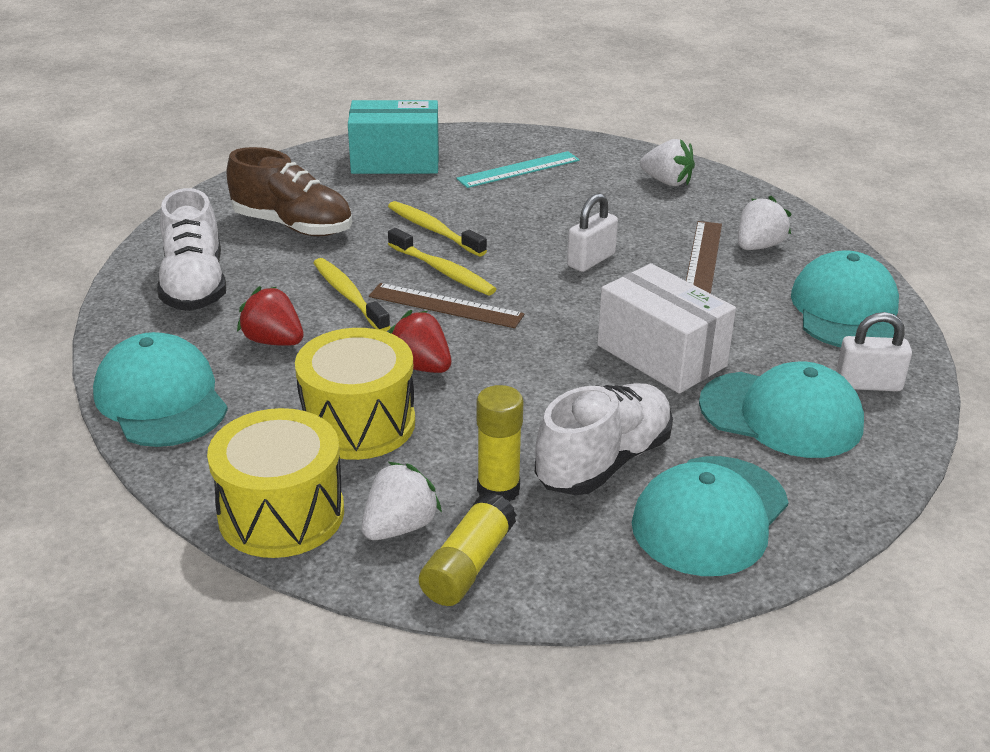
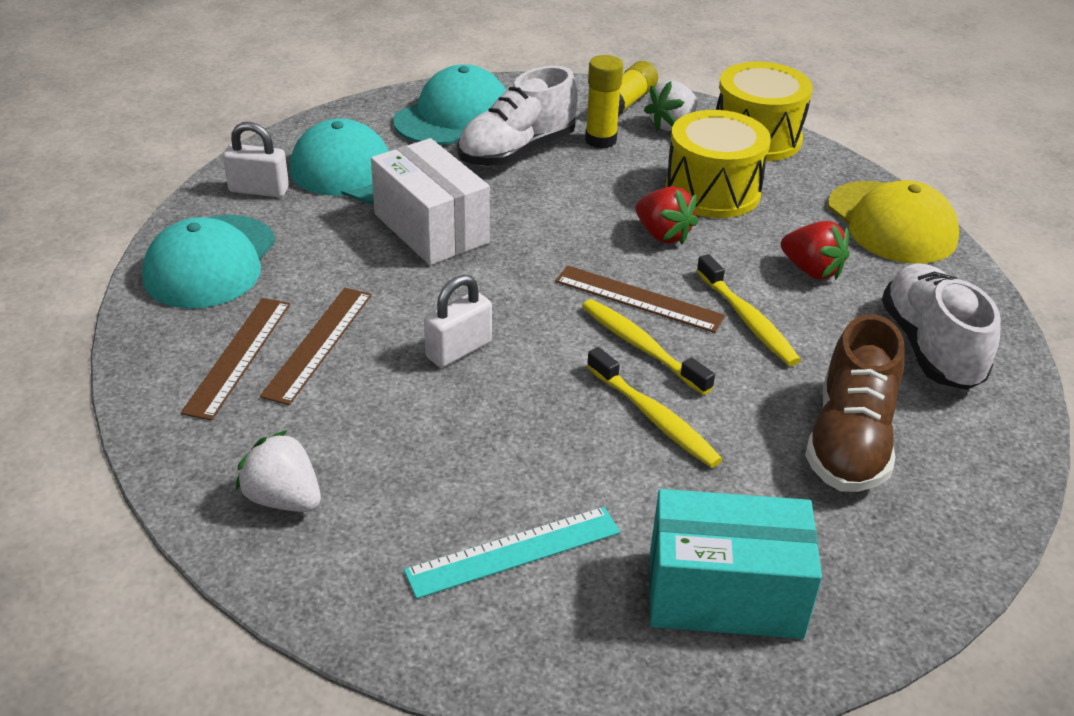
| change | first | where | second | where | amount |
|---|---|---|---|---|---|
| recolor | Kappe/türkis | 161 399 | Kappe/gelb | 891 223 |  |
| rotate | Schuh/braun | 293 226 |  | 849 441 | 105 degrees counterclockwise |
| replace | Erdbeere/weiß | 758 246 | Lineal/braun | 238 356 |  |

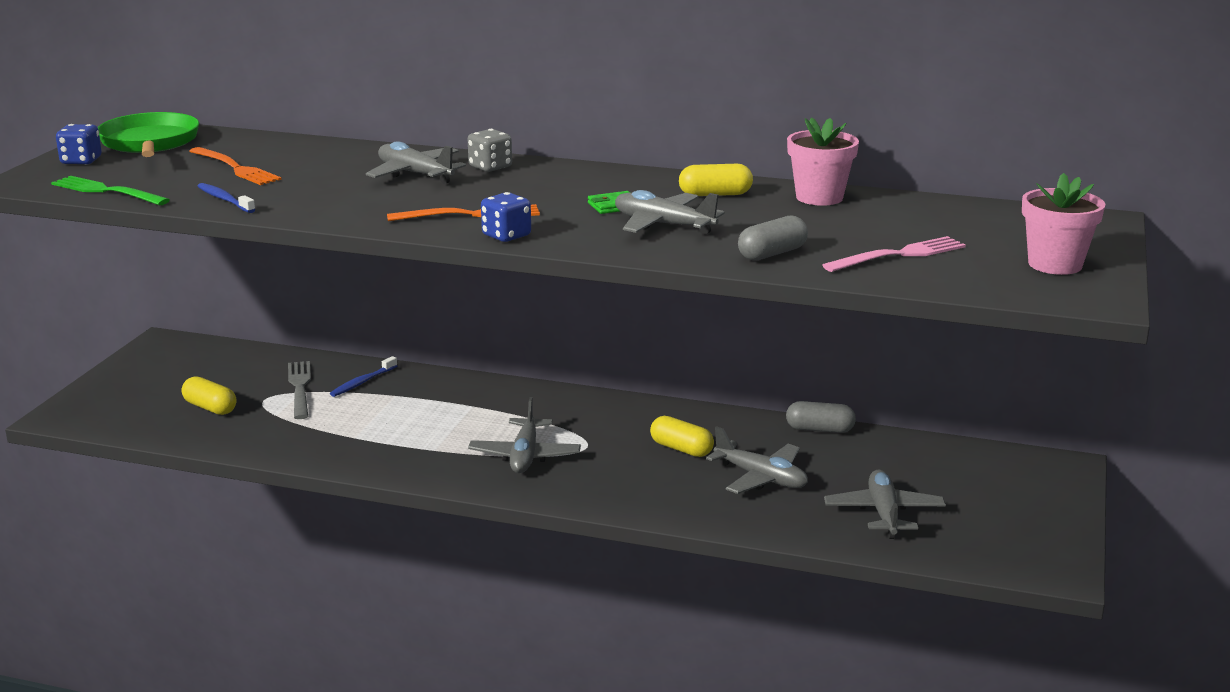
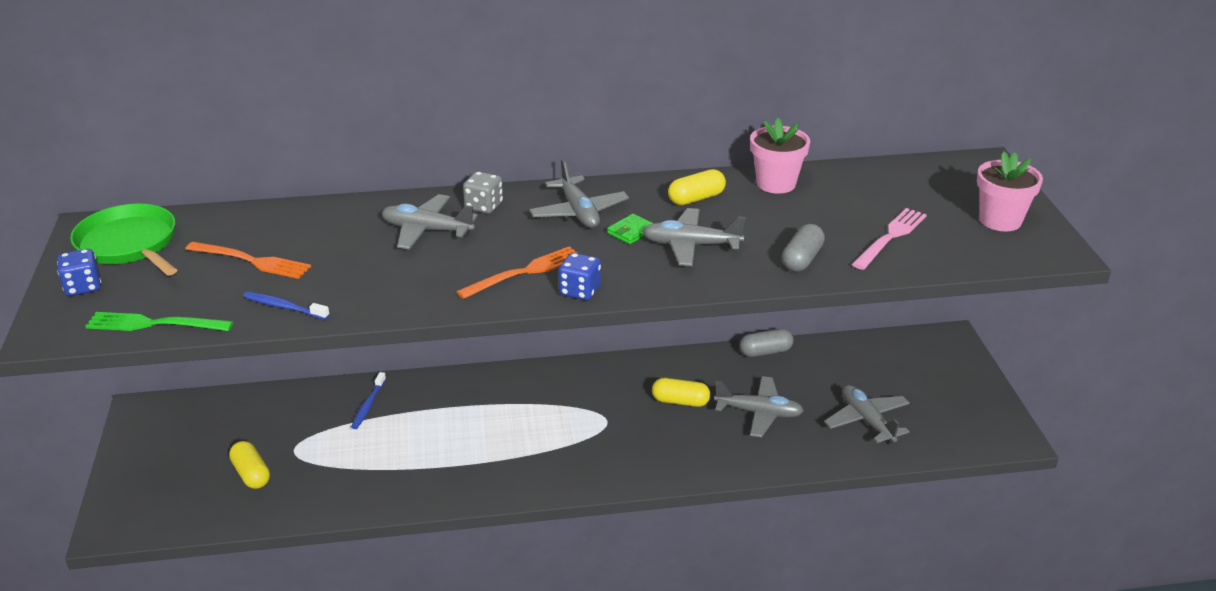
| change | first | where | second | where | amount |
|---|---|---|---|---|---|
| rotate | Kapsel/gelb | 210 408 |  | 251 474 | 45 degrees clockwise |
| delete | Gabel/grau | 299 387 |  |  |  |
| move | Flugzeug/grau | 525 456 |  | 578 212 |  |

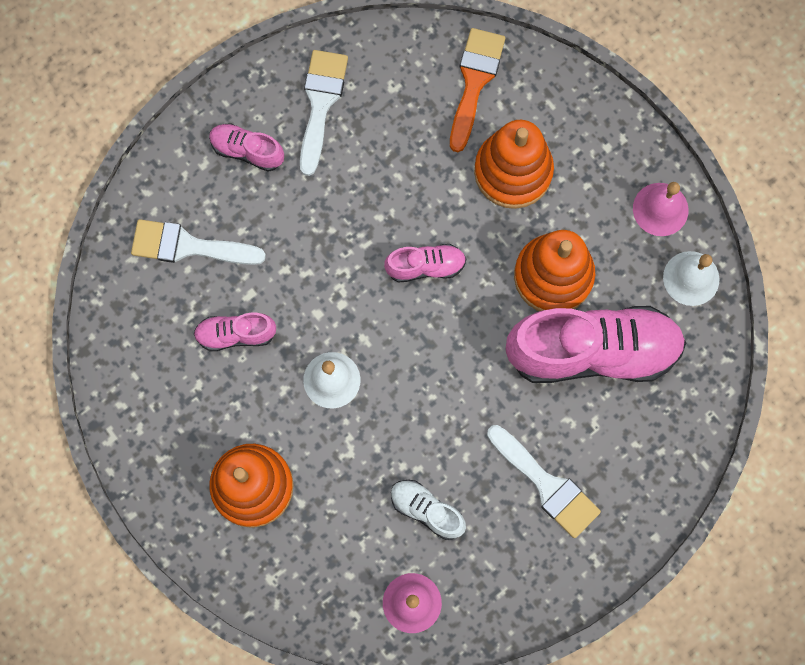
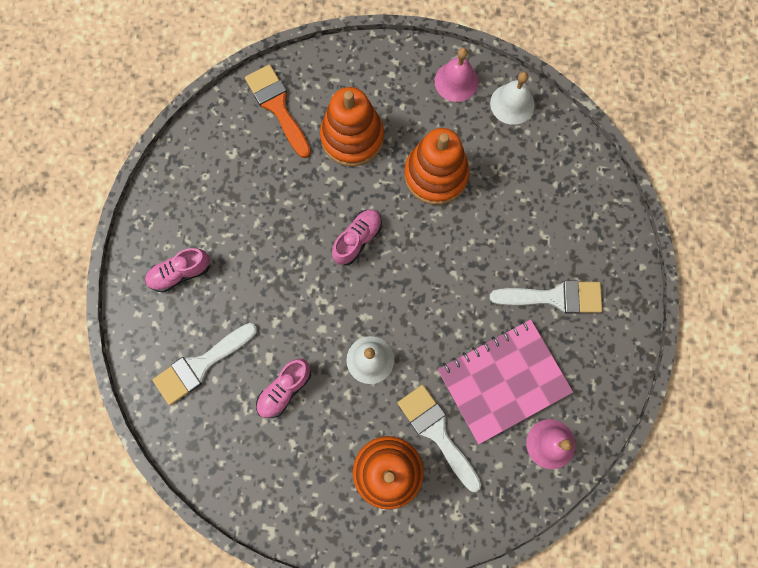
| change | first | where | second | where | amount |
|---|---|---|---|---|---|
| move | Pinsel/weiß | 320 103 |  | 437 432 |  |
| replace | Schuh/weiß | 426 510 | Notizbuch/rosa | 503 380 |  |
| delete | Schuh/rosa | 592 351 |  |  |  |

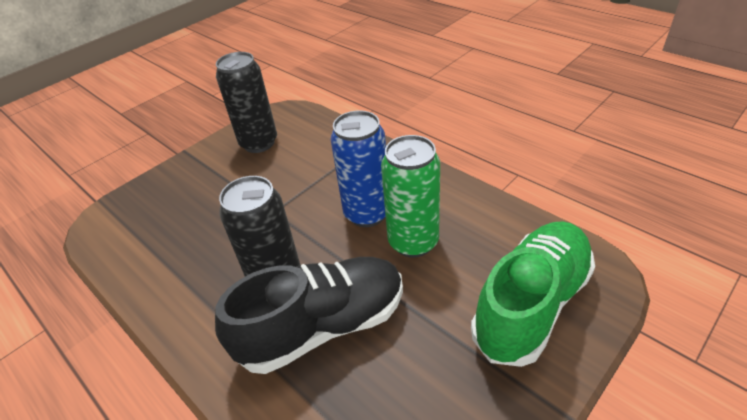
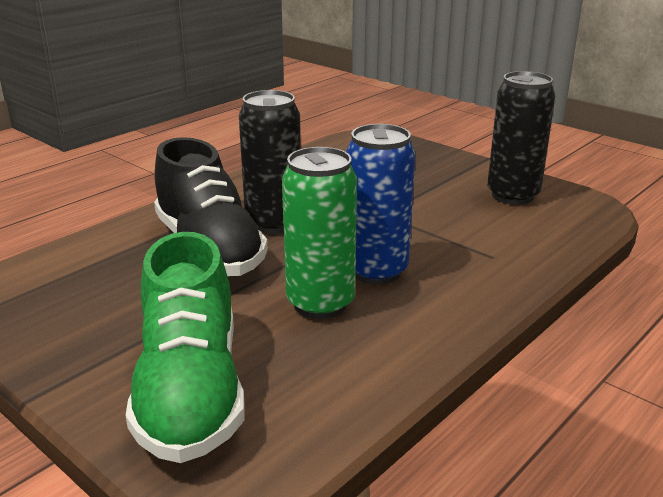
| change | first | where | second | where | amount |
|---|---|---|---|---|---|
| rotate | Schuh/grün | 531 304 |  | 191 390 | 45 degrees clockwise |

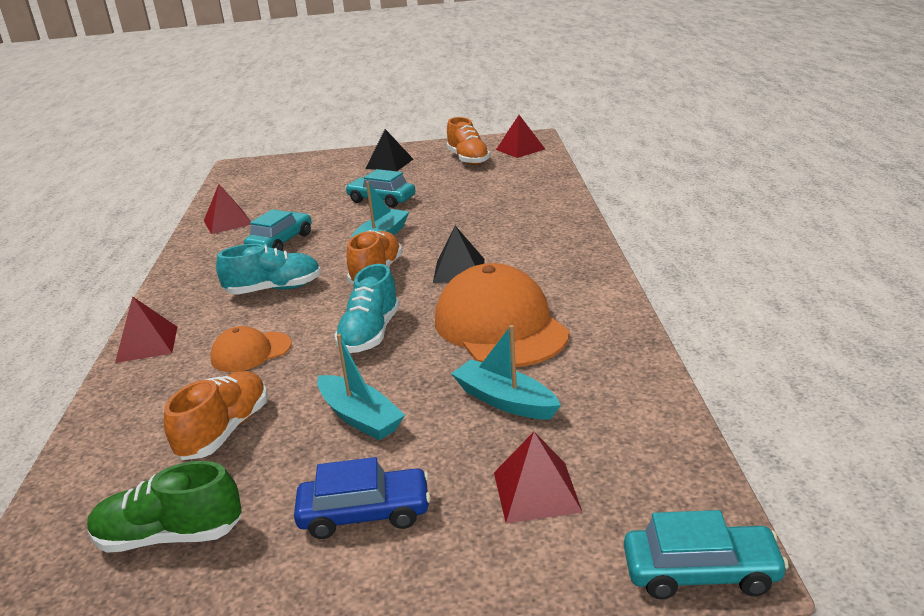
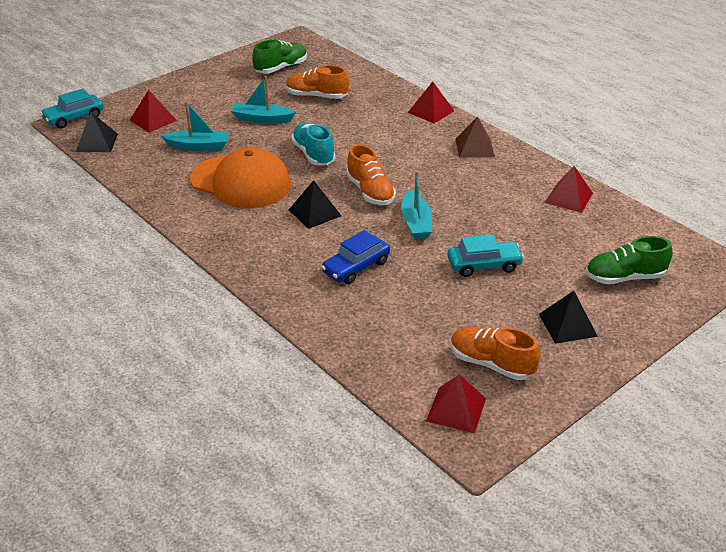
| change | first | where | second | where | amount |
|---|---|---|---|---|---|
| rotate | Schuh/orange | 224 431 |  | 317 96 | 120 degrees clockwise |
| delete | Kappe/orange | 251 352 |  |  |  |
| delete | Schuh/türkis | 274 289 |  |  |  |
| delete | Auto/türkis | 280 242 |  |  |  |
| move | Auto/blau | 365 514 |  | 356 267 |  |
| insert |  |  | Pyramide/schwarz | 97 142 |  |
| insert |  |  | Pyramide/braun | 474 148 |  |
| insert |  |  | Schuh/grün | 624 277 |  |

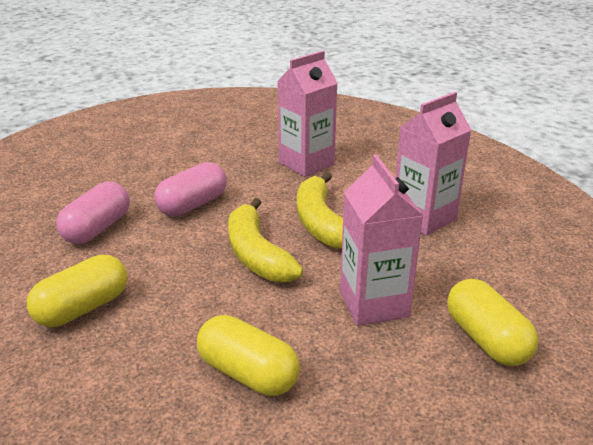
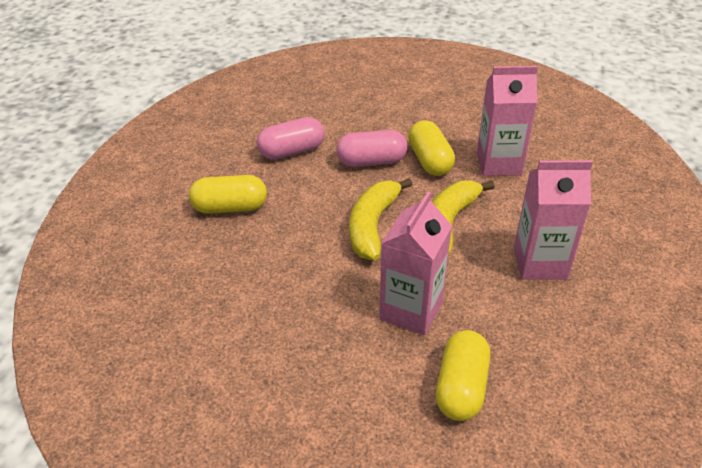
| change | first | where | second | where | amount |
|---|---|---|---|---|---|
| move | Kapsel/gelb | 248 373 |  | 430 161 |  |

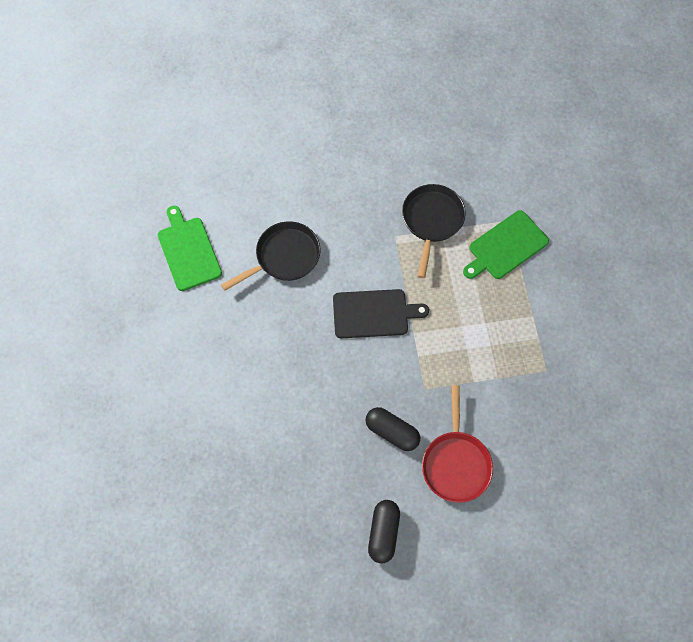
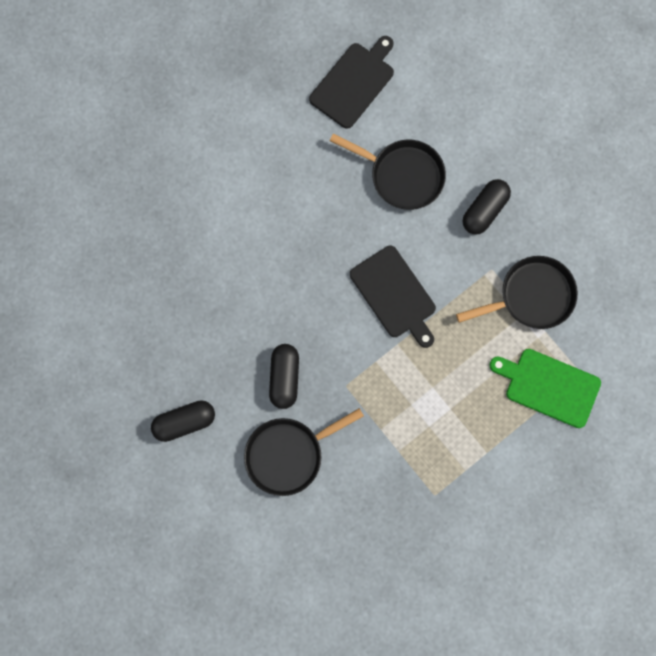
| change | first | where | second | where | amount |
|---|---|---|---|---|---|
| recolor | Schneidebrett/grün | 188 251 | Schneidebrett/schwarz | 354 83 |  |
| recolor | Pfanne/rot | 456 462 | Pfanne/schwarz | 289 454 |  |
| insert |  |  | Kapsel/schwarz | 484 211 |  |

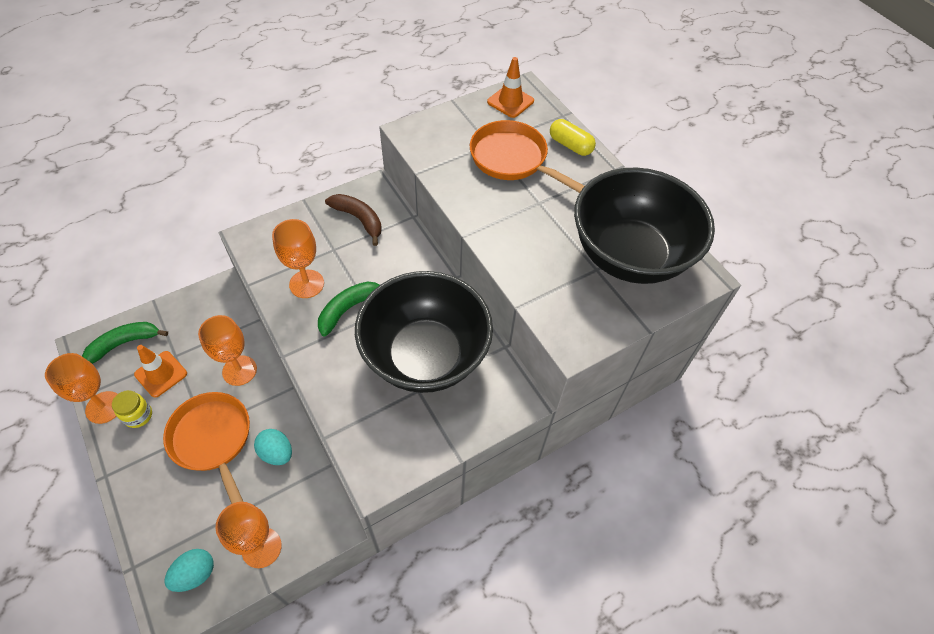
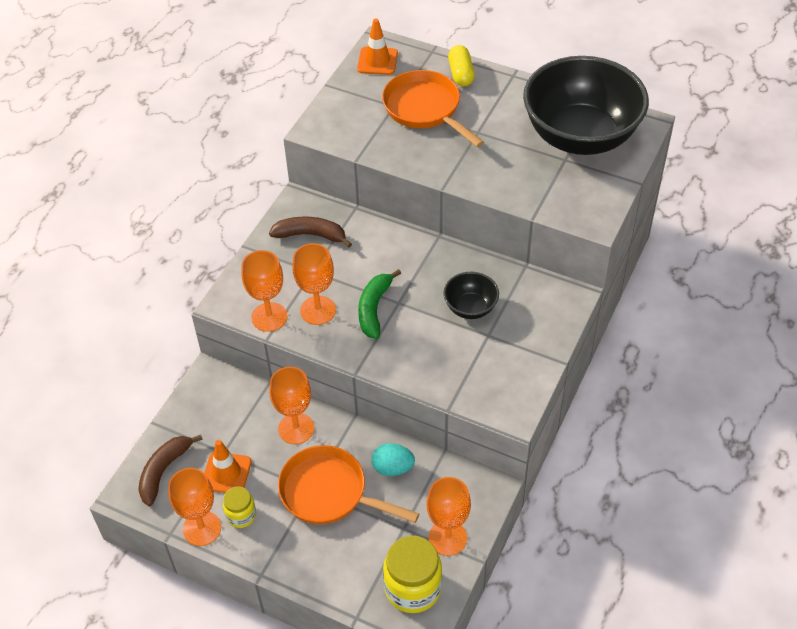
| change | first | where | second | where | amount |
|---|---|---|---|---|---|
| recolor | Banane/grün | 124 343 | Banane/braun | 164 471 |  |
| replace | Ei/türkis | 195 574 | Einmachglas/gelb | 413 588 |  |
| resize | Schüssel/schwarz | 425 356 |  | 470 308 | x0.44 |
| rotate | Pfanne/orange | 512 160 |  | 425 109 | 45 degrees clockwise |
| rotate | Kapsel/gelb | 570 145 |  | 461 74 | 75 degrees clockwise |
| insert |  |  | Kelch/orange | 269 317 |  |

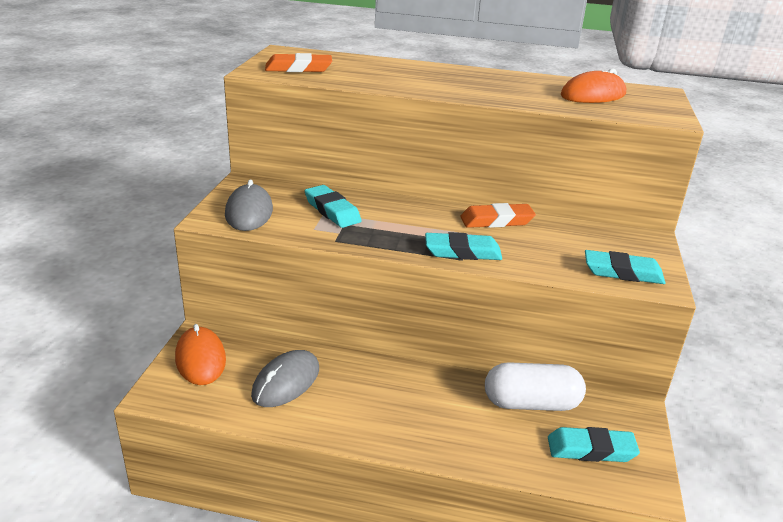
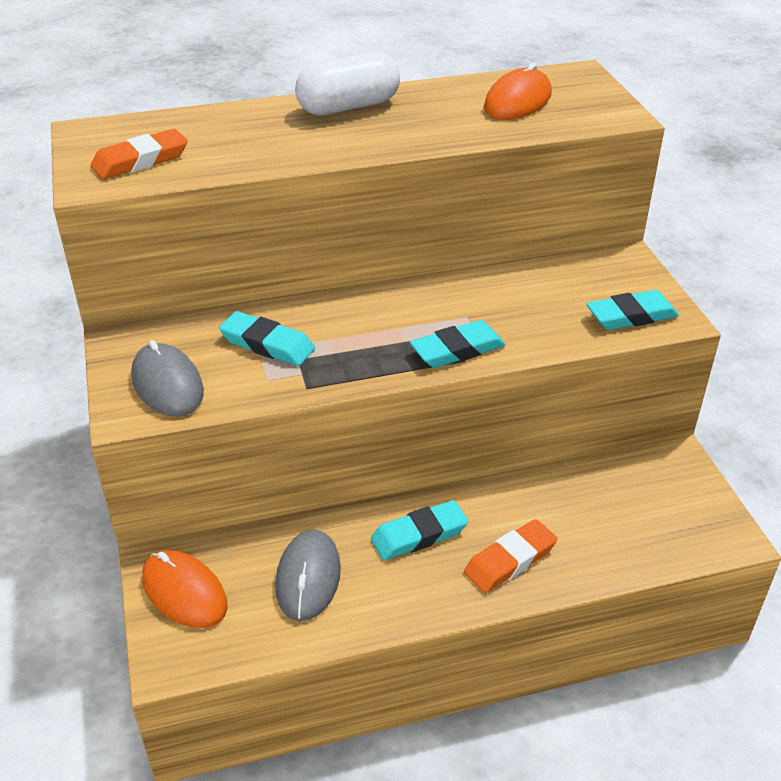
| change | first | where | second | where | amount |
|---|---|---|---|---|---|
| move | Radiergummi/orange | 496 221 |  | 510 560 |  |
| move | Kapsel/weiß | 531 403 |  | 348 107 |  |
| move | Radiergummi/türkis | 591 449 |  | 419 535 |  |

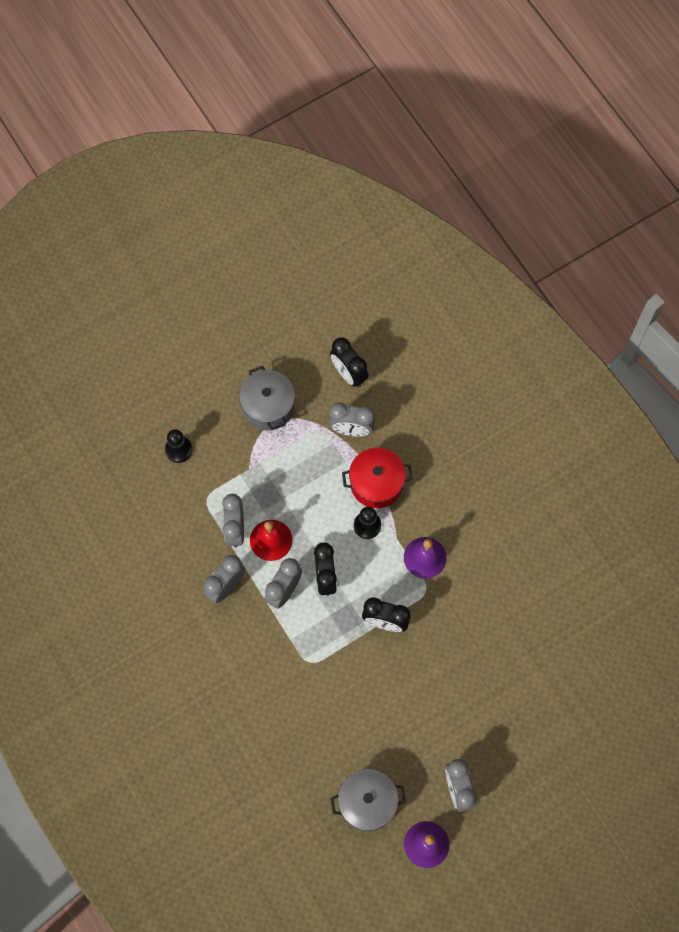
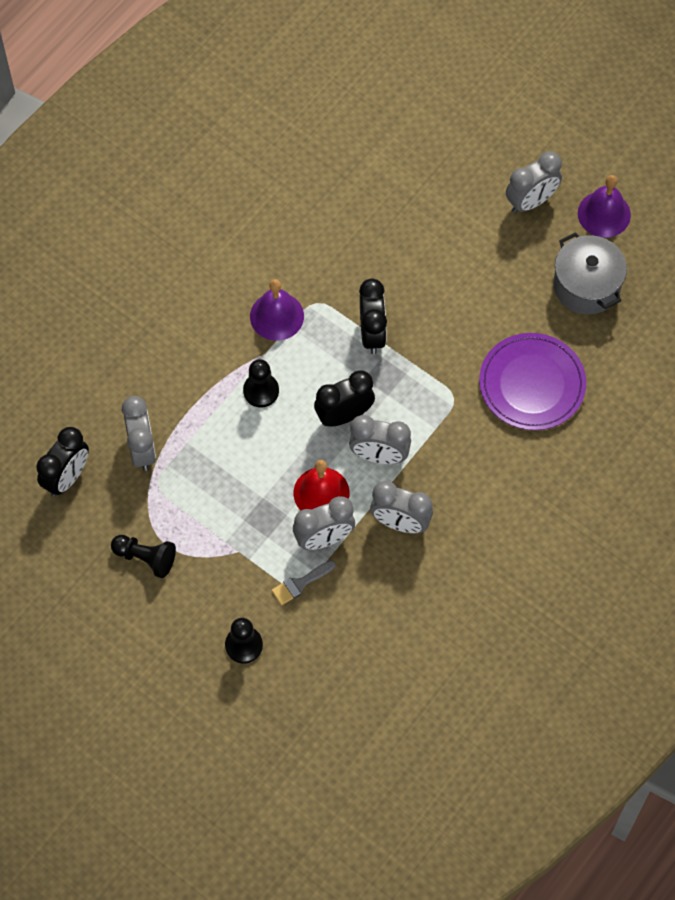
| change | first | where | second | where | amount |
|---|---|---|---|---|---|
| replace | Kochtopf/grau | 268 406 | Bauer/schwarz | 145 558 |  |
| delete | Kochtopf/rot | 376 483 |  |  |  |
| insert |  |  | Pinsel/grau | 300 584 |  |
| insert |  |  | Teller/lila | 532 384 |  |

